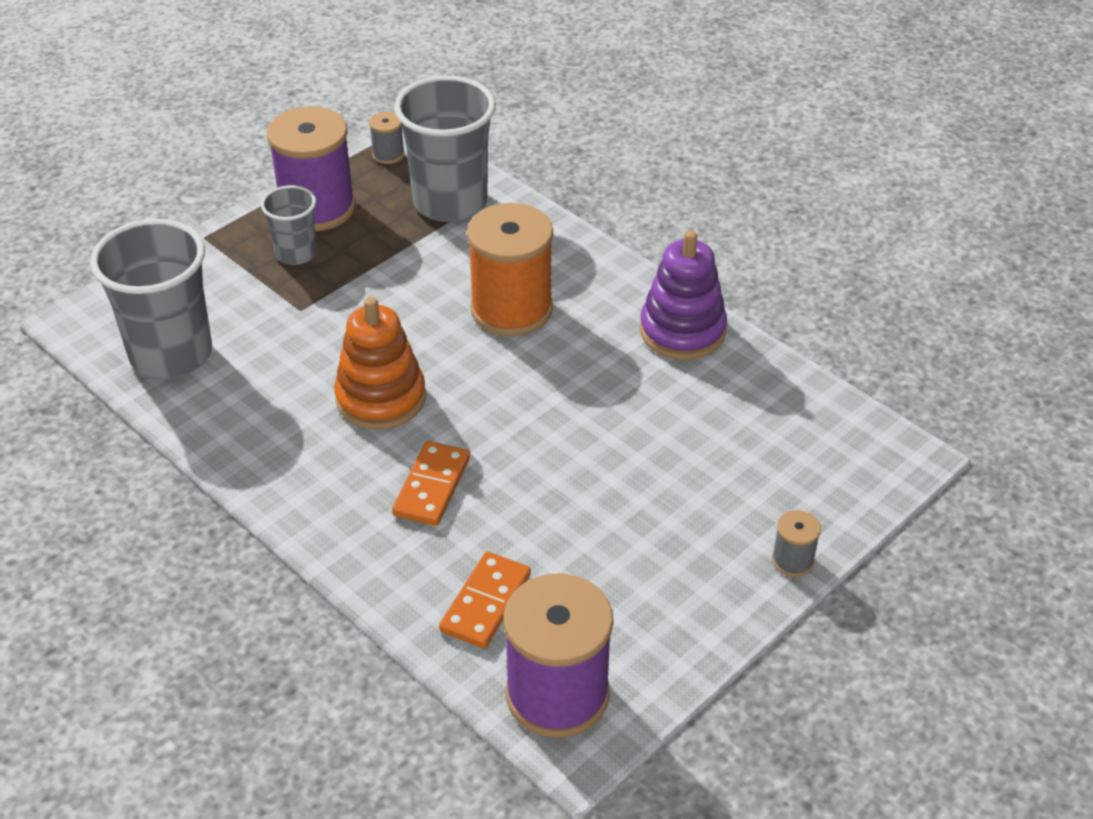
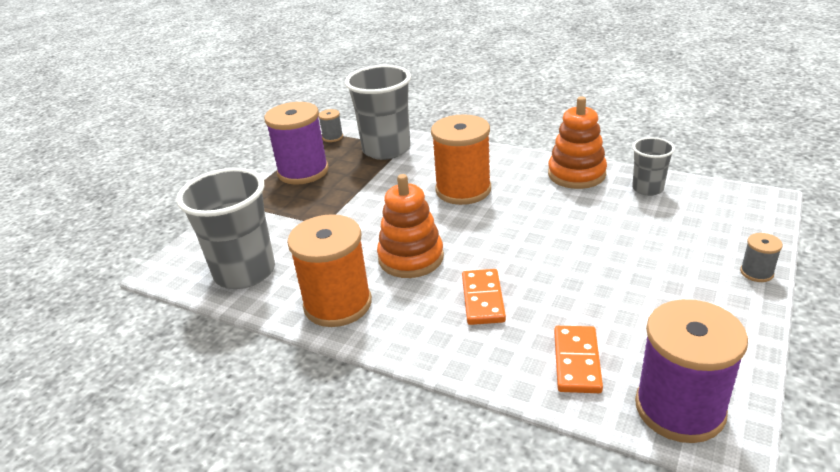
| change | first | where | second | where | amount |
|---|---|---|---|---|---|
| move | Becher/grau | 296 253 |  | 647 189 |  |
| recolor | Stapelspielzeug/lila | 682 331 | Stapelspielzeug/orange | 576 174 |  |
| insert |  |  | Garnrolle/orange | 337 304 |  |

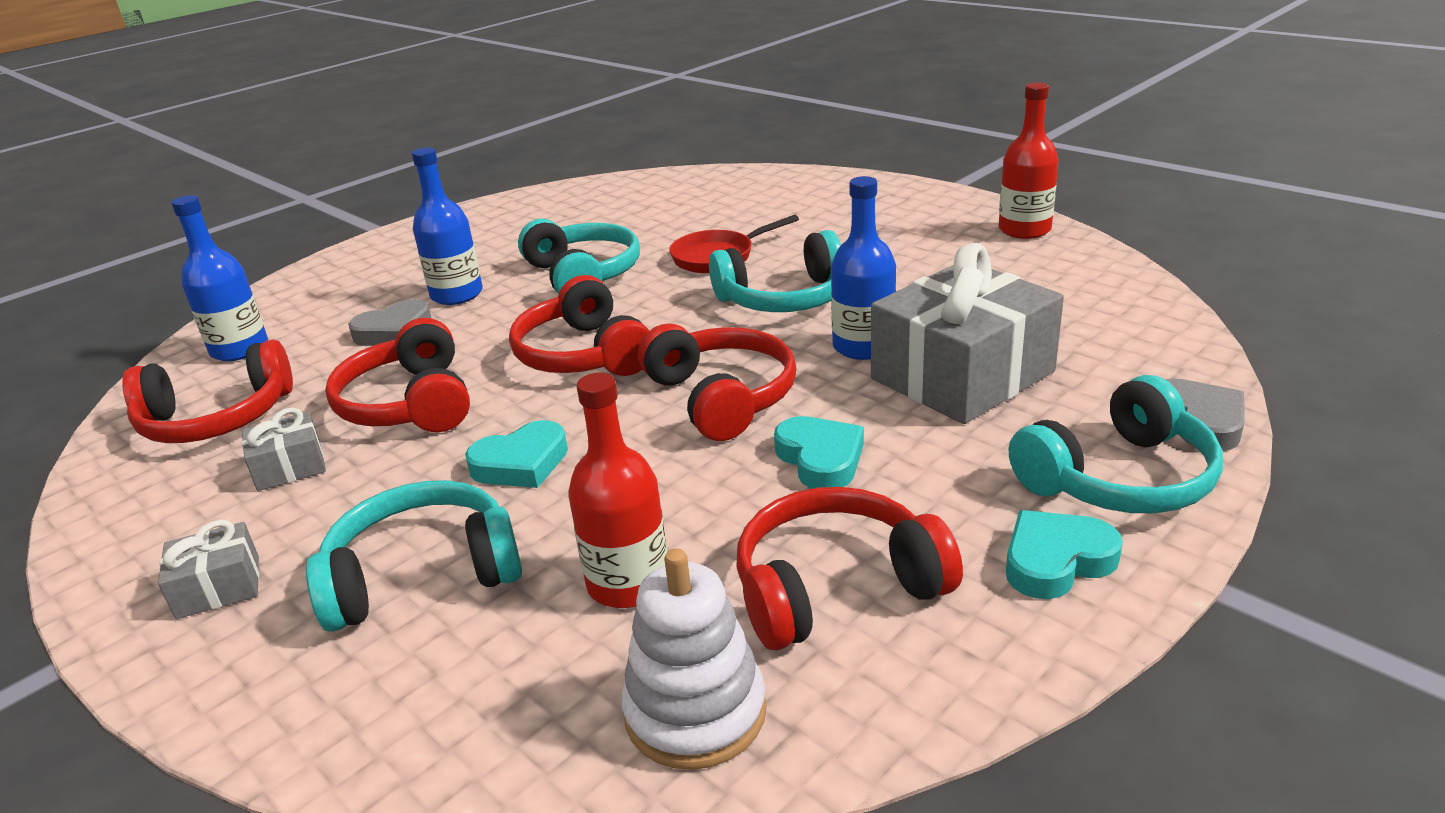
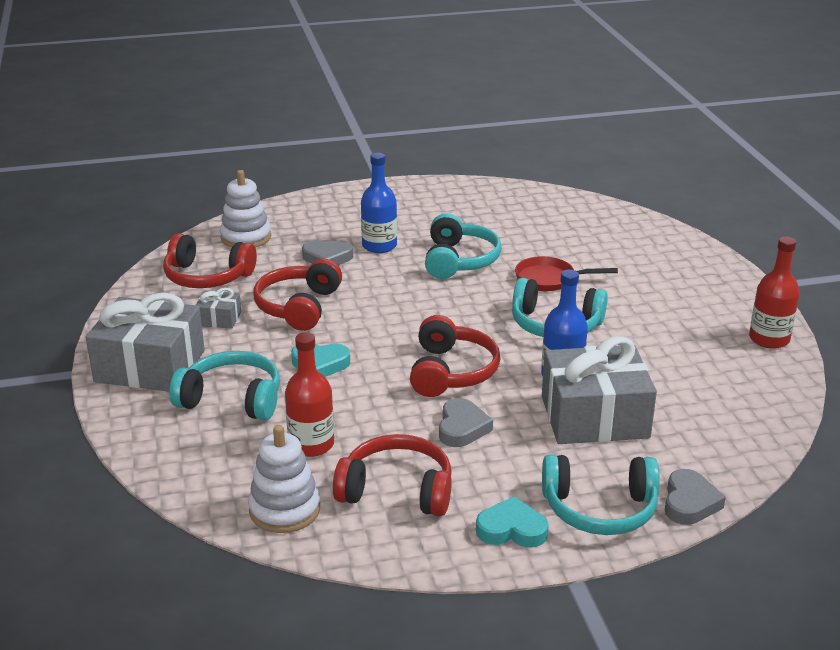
| change | first | where | second | where | amount |
|---|---|---|---|---|---|
| resize | Geschenk/grau | 218 587 |  | 150 366 | x2.23 |
| replace | Flasche/blau | 239 349 | Stapelspielzeug/weiß | 246 237 |  |
| delete | Kopfhörer/rot | 583 354 |  |  |  |
| recolor | Herz/türkis | 820 459 | Herz/grau | 462 428 |  |

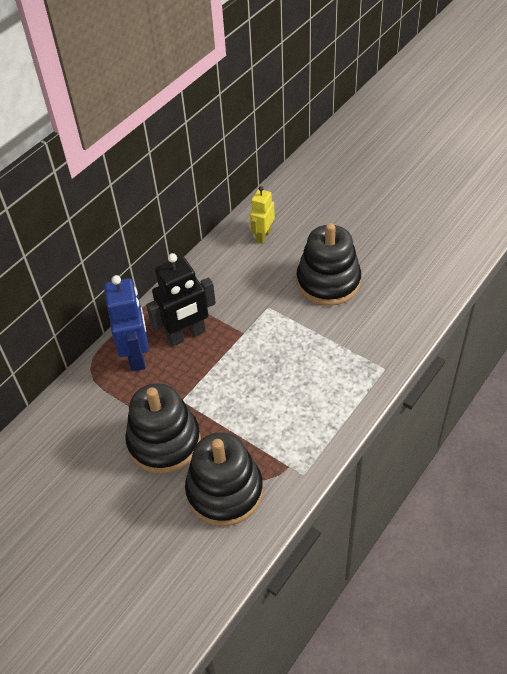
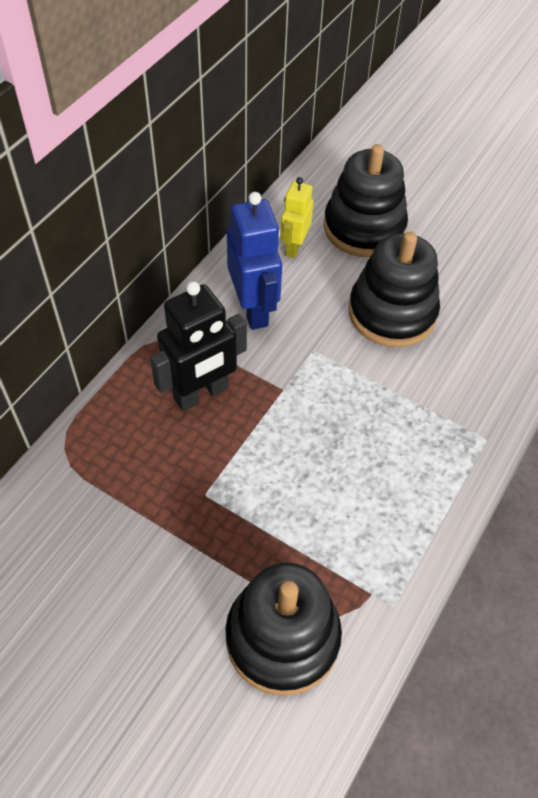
| change | first | where | second | where | amount |
|---|---|---|---|---|---|
| move | Roboter/blau | 136 355 |  | 253 309 |  |
| move | Stapelspielzeug/schwarz | 164 442 |  | 364 228 |  |

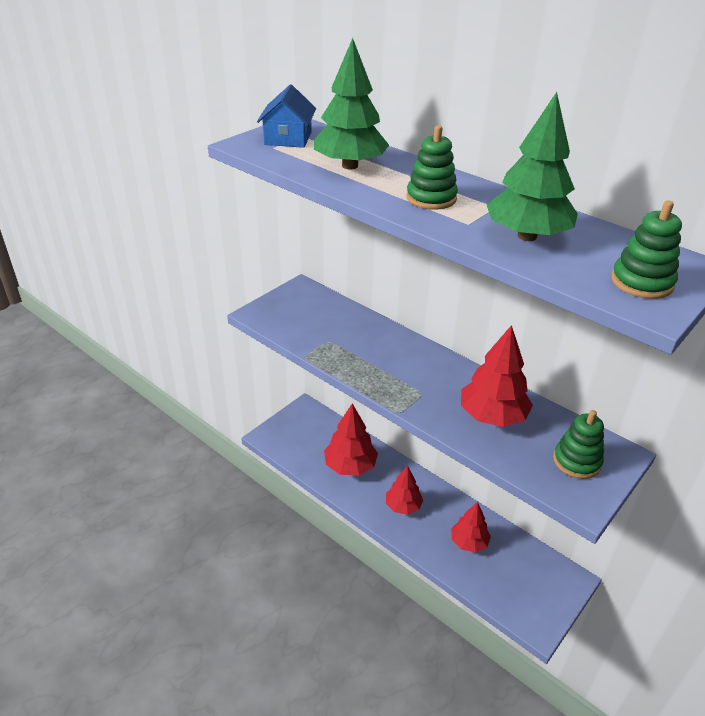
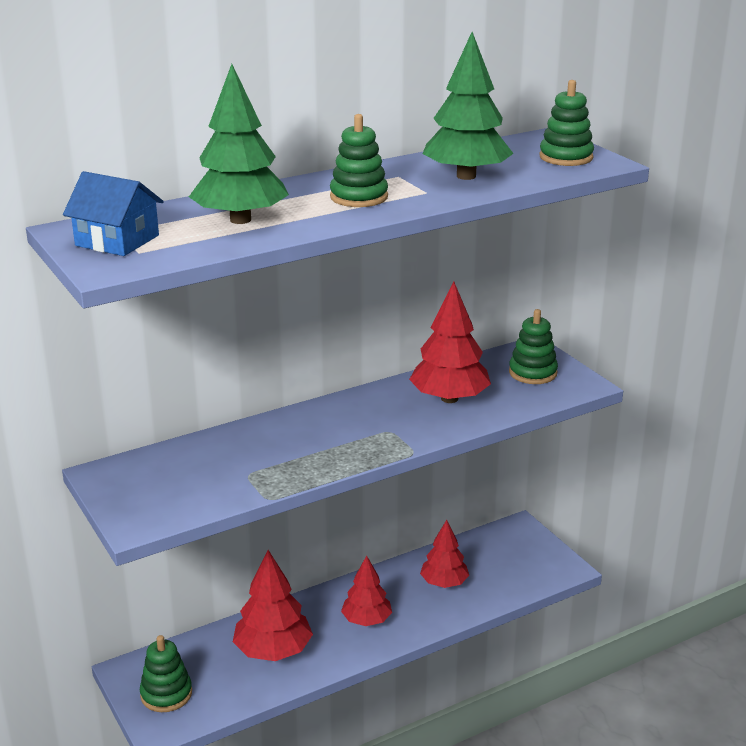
| change | first | where | second | where | amount |
|---|---|---|---|---|---|
| insert |  |  | Stapelspielzeug/grün | 166 694 |  |

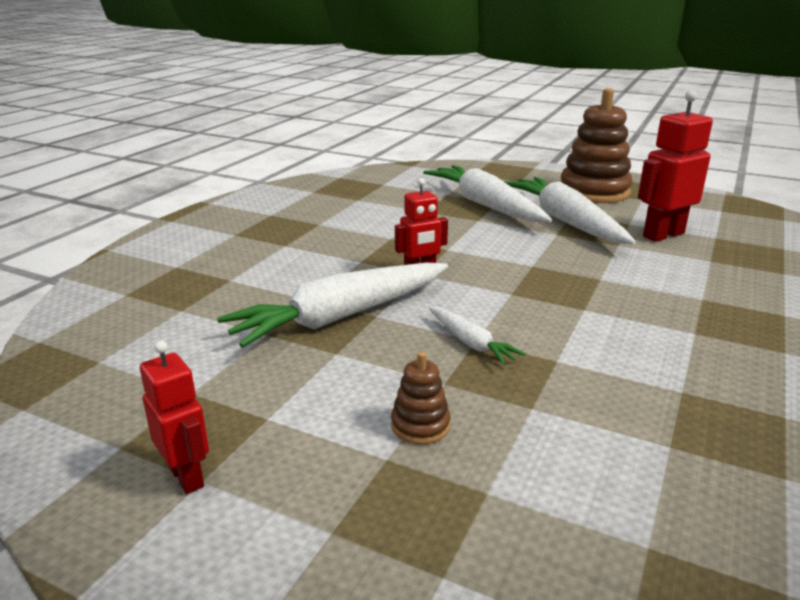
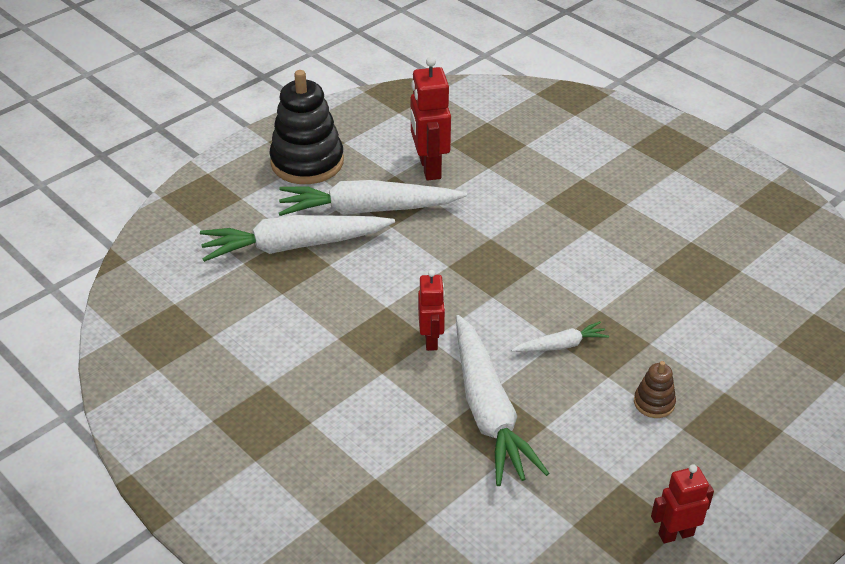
| change | first | where | second | where | amount |
|---|---|---|---|---|---|
| recolor | Stapelspielzeug/braun | 594 192 | Stapelspielzeug/schwarz | 307 162 |  |

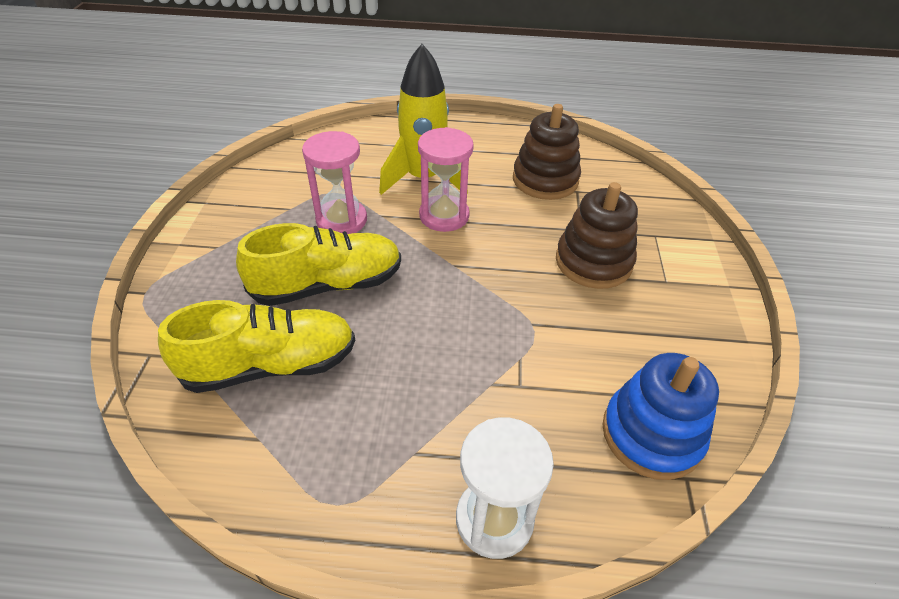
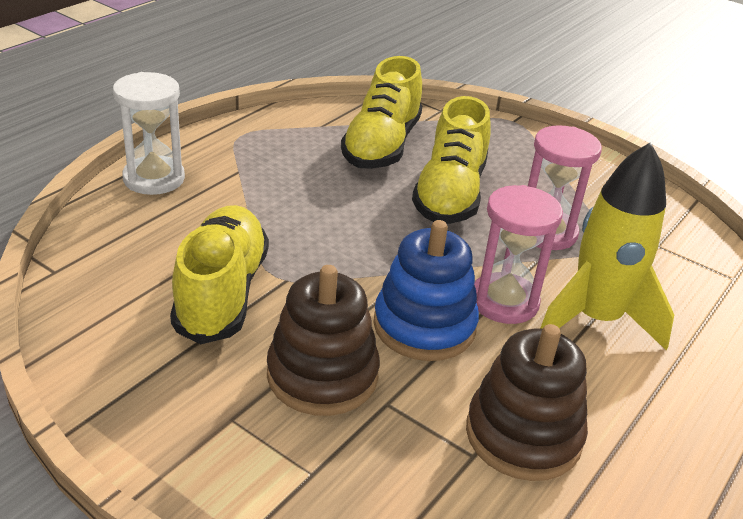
| change | first | where | second | where | amount |
|---|---|---|---|---|---|
| move | Stapelspielzeug/blau | 651 434 |  | 424 326 |  |
| insert |  |  | Schuh/gelb | 222 293 |  |

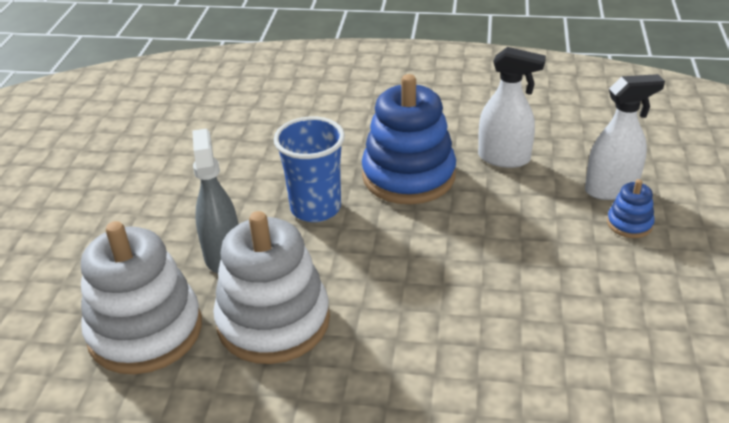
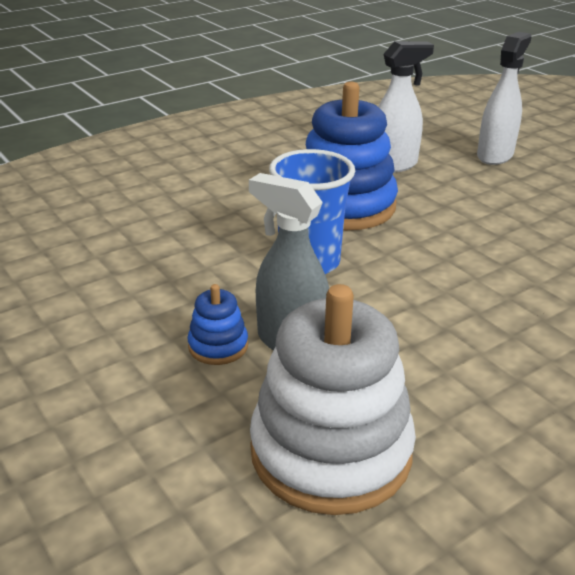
| change | first | where | second | where | amount |
|---|---|---|---|---|---|
| delete | Stapelspielzeug/weiß | 273 321 |  |  |  |
| move | Stapelspielzeug/blau | 629 224 |  | 218 346 |  |

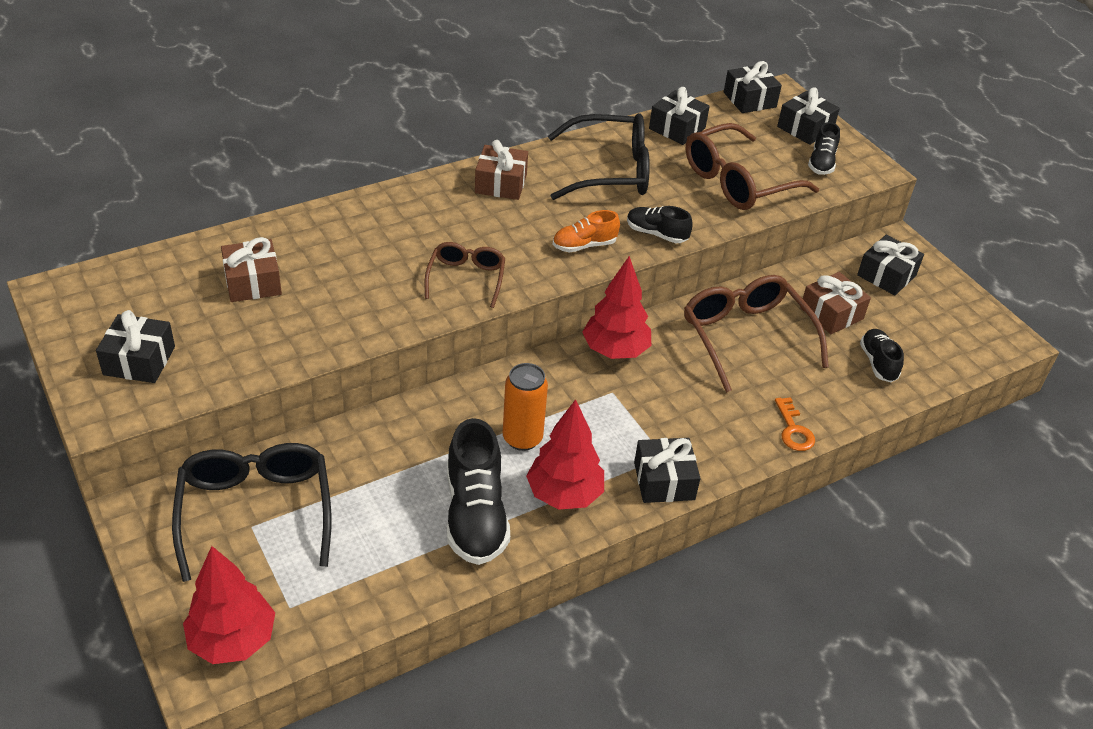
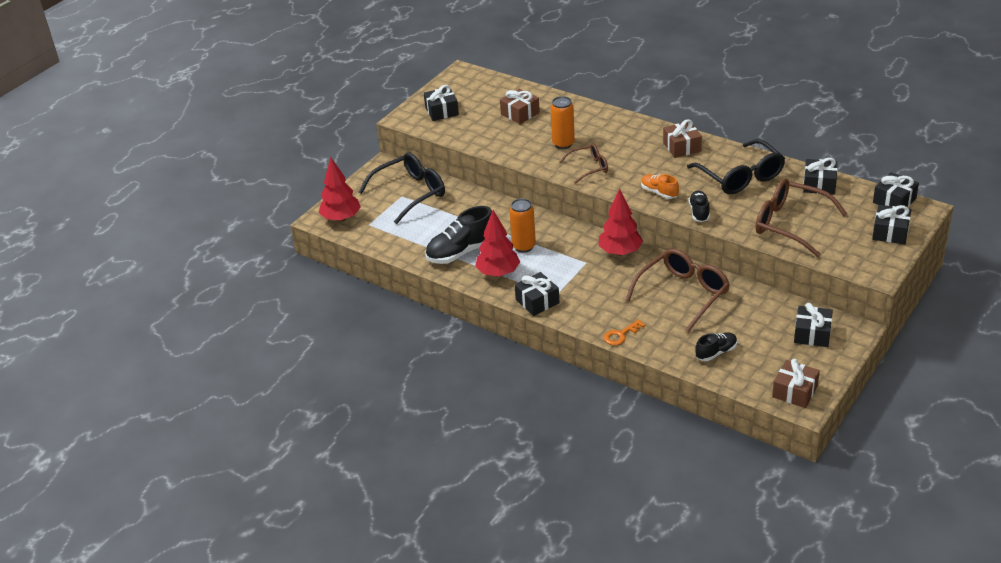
| change | first | where | second | where | amount |
|---|---|---|---|---|---|
| move | Geschenk/braun | 831 313 |  | 795 391 |  |
| delete | Schuh/schwarz | 821 163 |  |  |  |
| insert |  |  | Dose/orange | 563 144 |  |

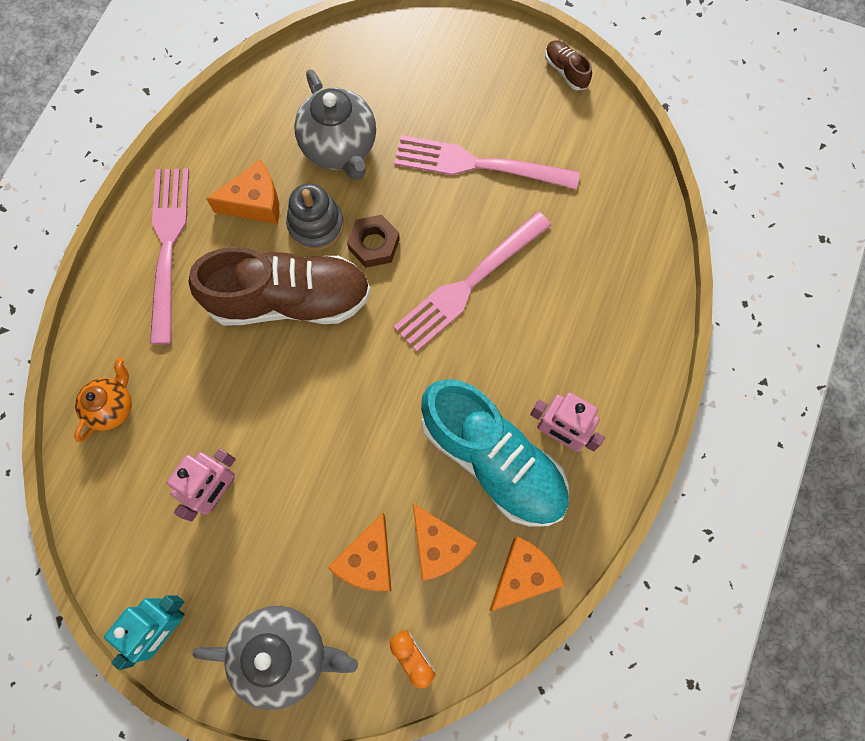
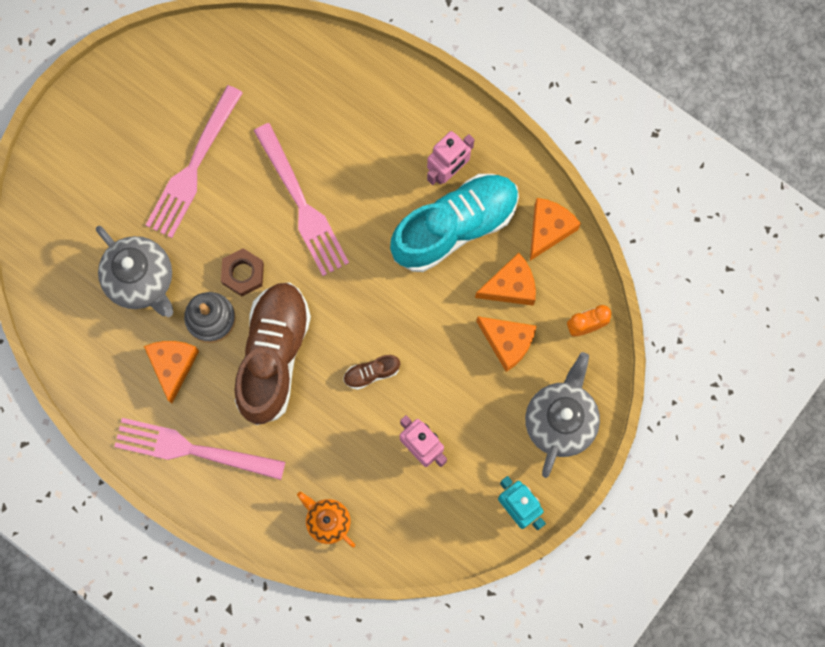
| change | first | where | second | where | amount |
|---|---|---|---|---|---|
| rotate | Teekanne/grau | 340 148 |  | 141 280 | 60 degrees clockwise |
| rotate | Käse/orange | 523 576 |  | 548 229 | 60 degrees clockwise |
| move | Schuh/braun | 566 71 |  | 371 373 |  |

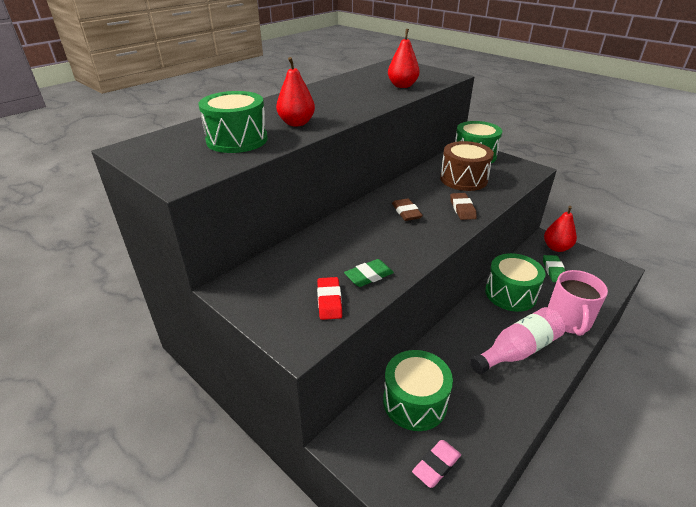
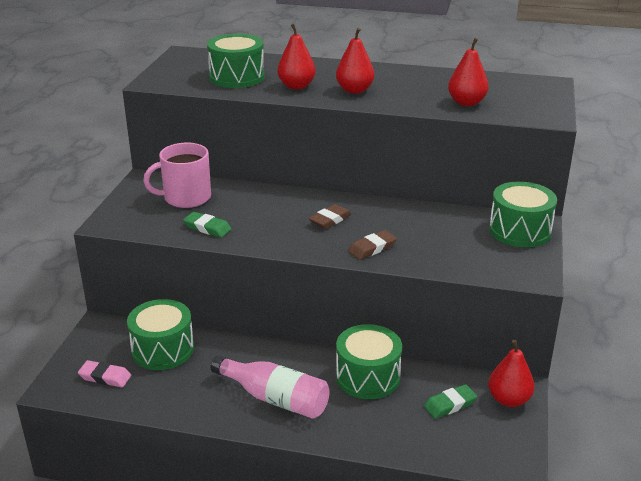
| change | first | where | second | where | amount |
|---|---|---|---|---|---|
| delete | Radiergummi/rot | 329 301 |  |  |  |
| delete | Trommel/braun | 463 179 |  |  |  |
| move | Tasse/rosa | 568 320 |  | 186 198 |  |
| insert |  |  | Birne/rot | 354 90 |  |

